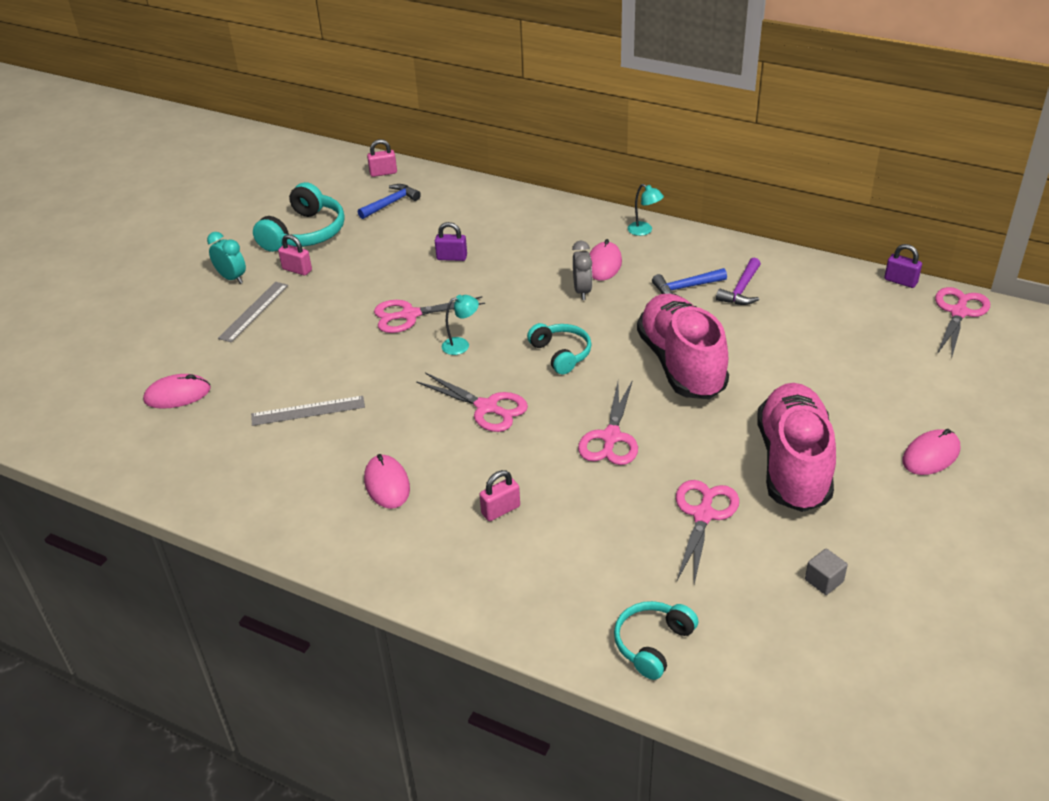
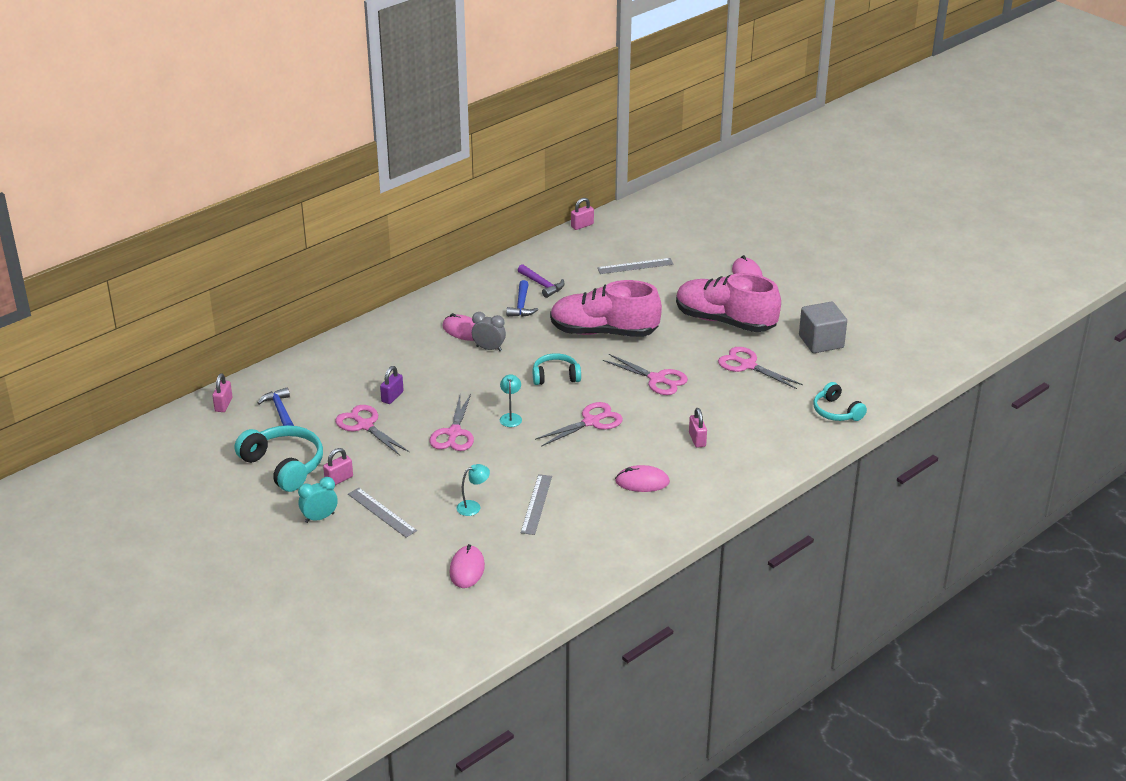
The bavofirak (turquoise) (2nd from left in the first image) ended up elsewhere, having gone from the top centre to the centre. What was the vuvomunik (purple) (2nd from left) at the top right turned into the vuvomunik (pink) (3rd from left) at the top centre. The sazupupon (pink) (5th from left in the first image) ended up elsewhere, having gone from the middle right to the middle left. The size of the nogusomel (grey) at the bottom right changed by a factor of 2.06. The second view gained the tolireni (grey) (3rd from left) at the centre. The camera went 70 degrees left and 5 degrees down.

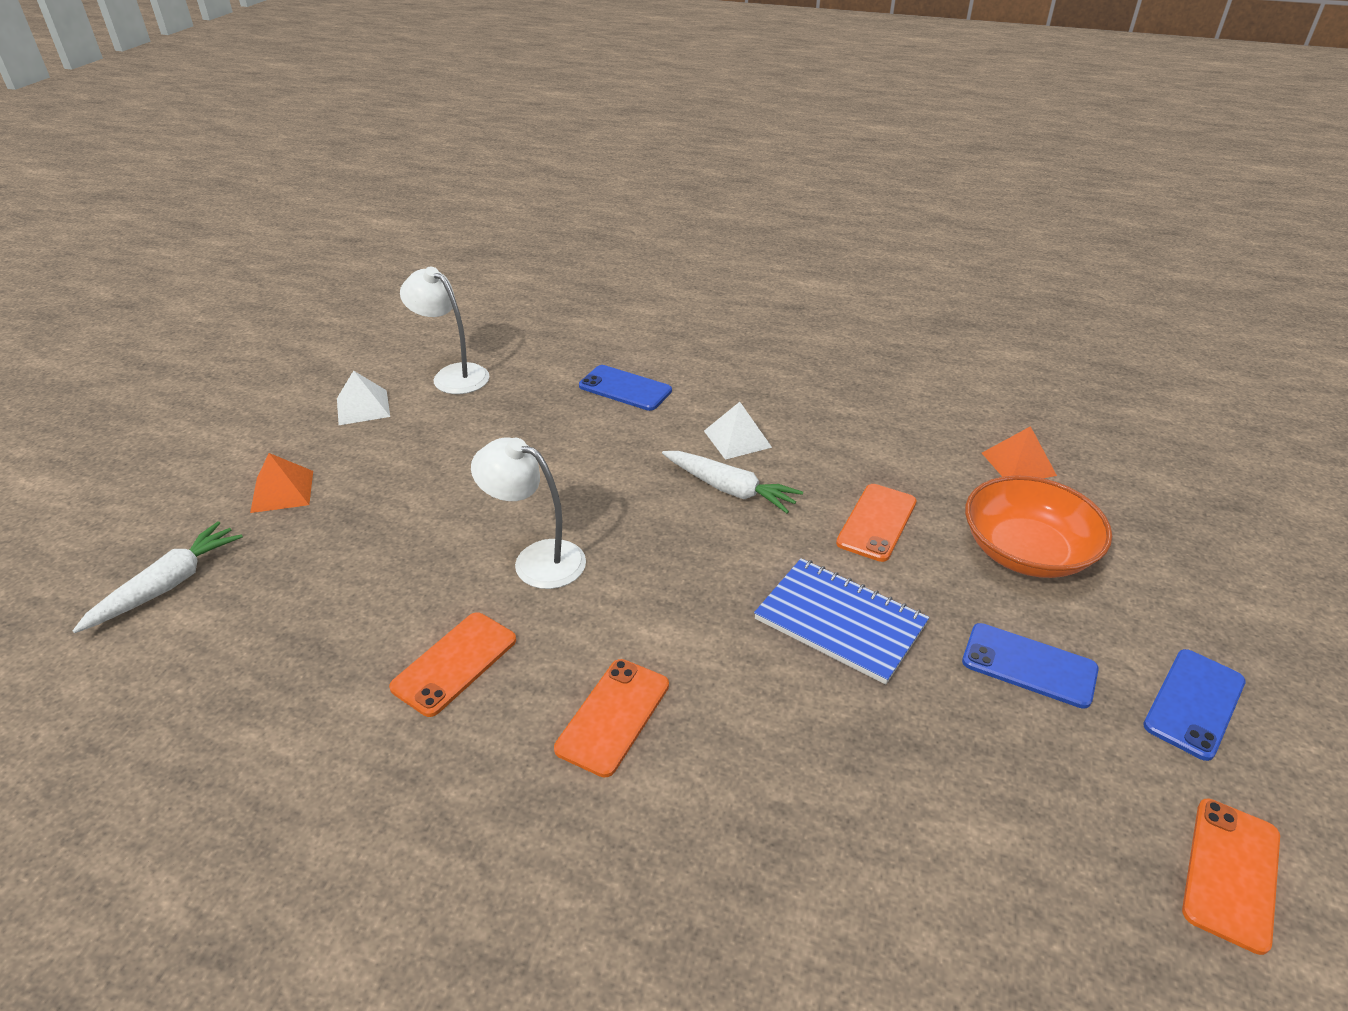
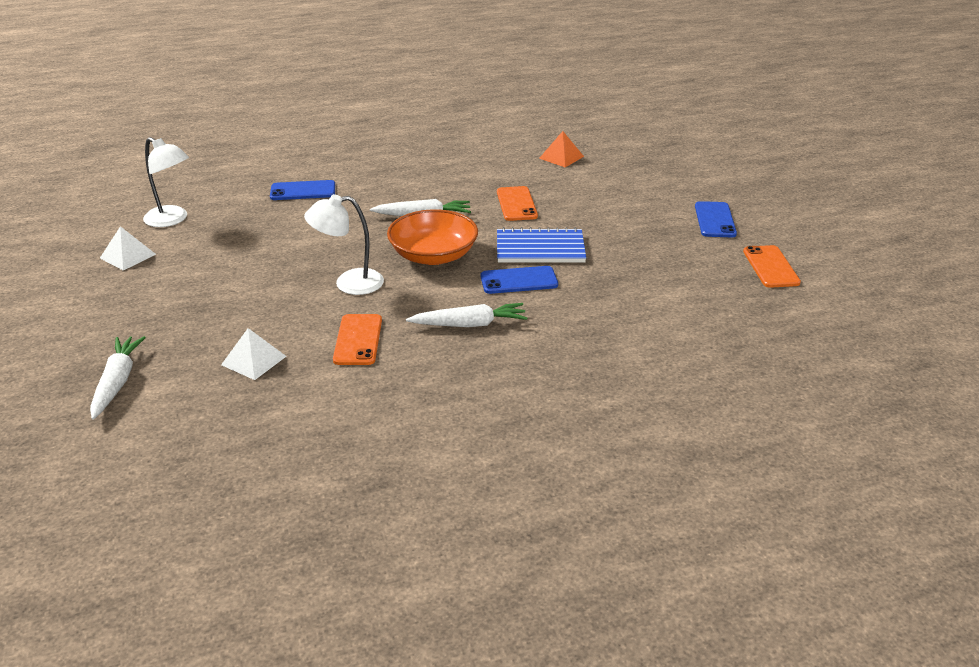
The bavofirak (white) (1st from left) at the top left ended up facing another way, 150 degrees counterclockwise from before. The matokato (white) (2nd from left) ended up elsewhere, having gone from the centre to the middle left. The second view lost the matokato (orange) (1st from left) at the middle left. The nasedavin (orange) ended up elsewhere, having gone from the middle right to the centre. The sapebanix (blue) (2nd from left) ended up elsewhere, having gone from the middle right to the centre. Where the sapebanix (orange) (2nd from left) stood at the bottom centre, the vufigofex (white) (3rd from left) came to stand at the centre. The camera went 35 degrees left and 5 degrees down.

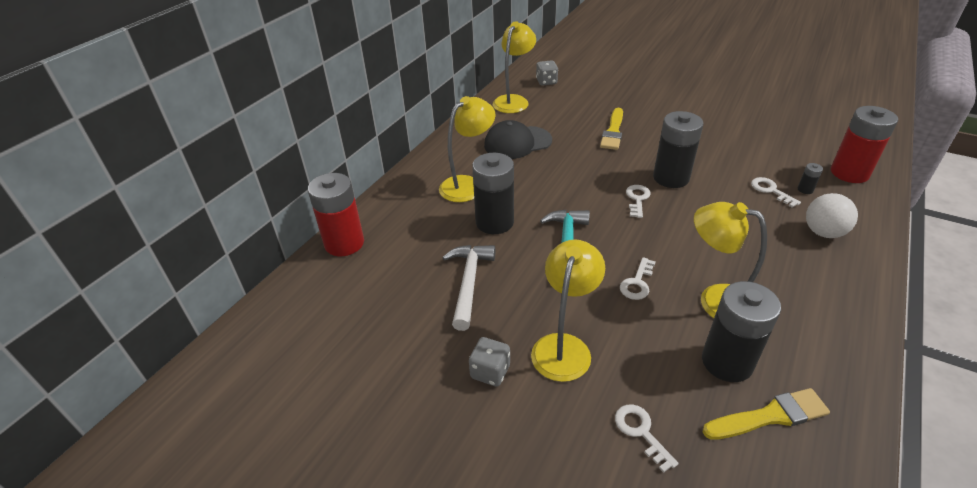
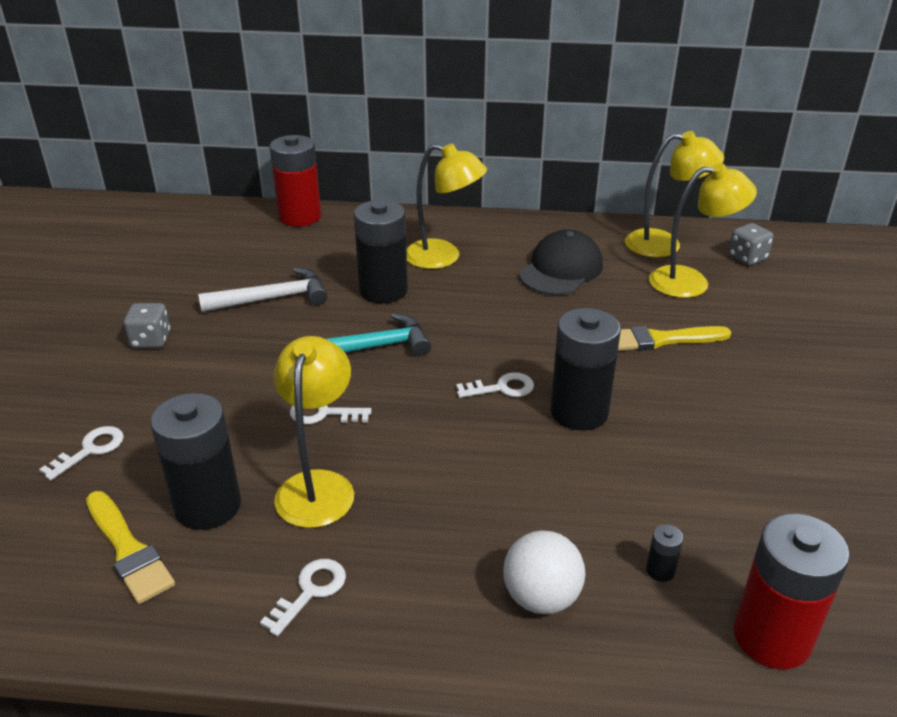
The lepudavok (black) at the top centre ended up facing another way, 75 degrees clockwise from before. The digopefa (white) (4th from left in the first image) ended up elsewhere, having gone from the middle right to the bottom centre. The bavofirak (yellow) (3rd from left in the first image) ended up elsewhere, having gone from the centre to the top right. The camera went 65 degrees right and 5 degrees down.

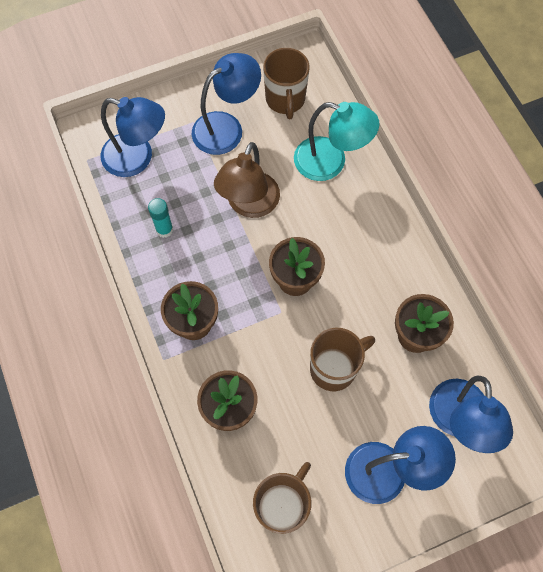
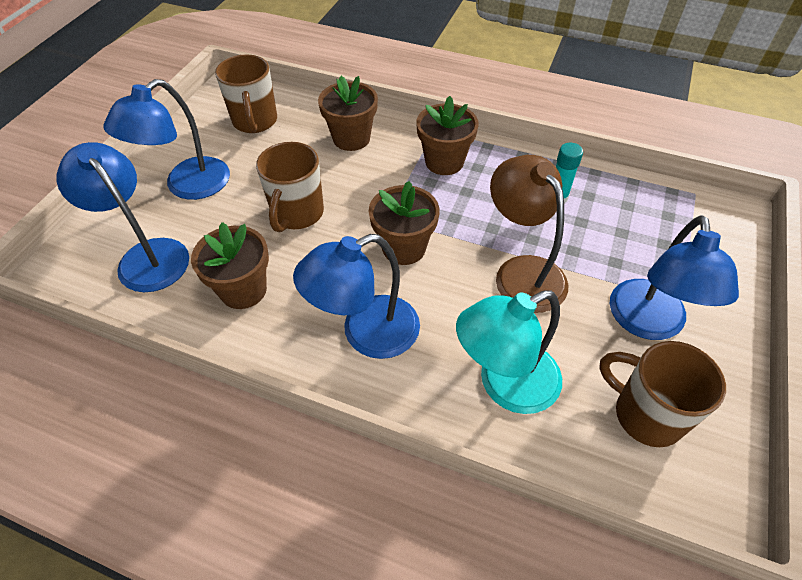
The bavofirak (blue) (1st from left in the first image) ended up elsewhere, having gone from the top left to the centre. The camera went 135 degrees right and 15 degrees down.

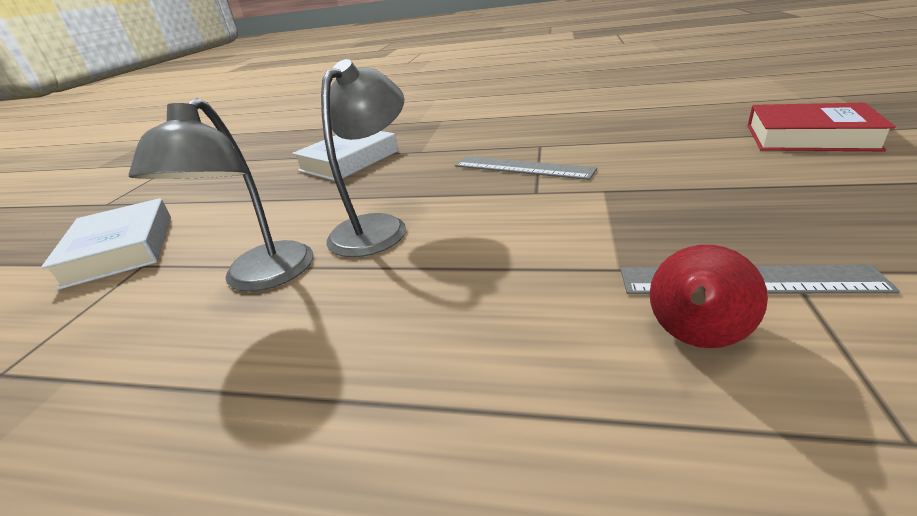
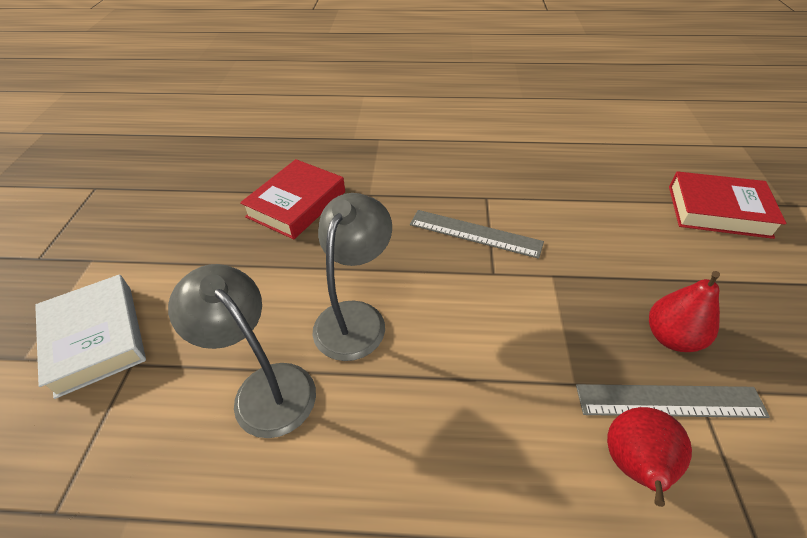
The bavofirak (grey) (1st from left) at the middle left ended up facing another way, 135 degrees clockwise from before. What was the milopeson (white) (2nd from left) at the top centre turned into the milopeson (red) (1st from left) at the centre. The second view gained the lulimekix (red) (2nd from left) at the middle right. The camera went 10 degrees left and 15 degrees up.

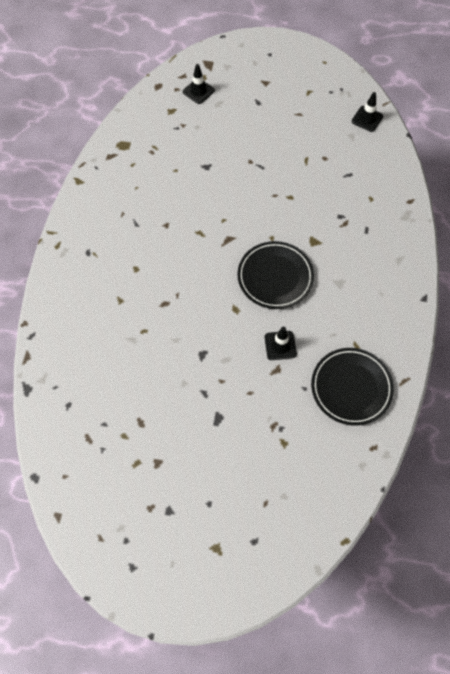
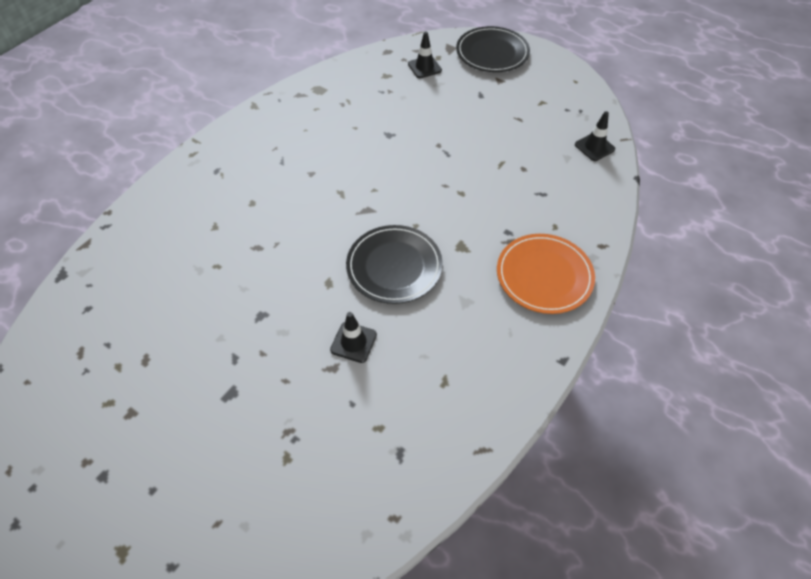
The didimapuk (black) (2nd from left) ended up elsewhere, having gone from the middle right to the top centre. The second view gained the didimapuk (orange) at the middle right. The camera went 25 degrees right and 10 degrees down.

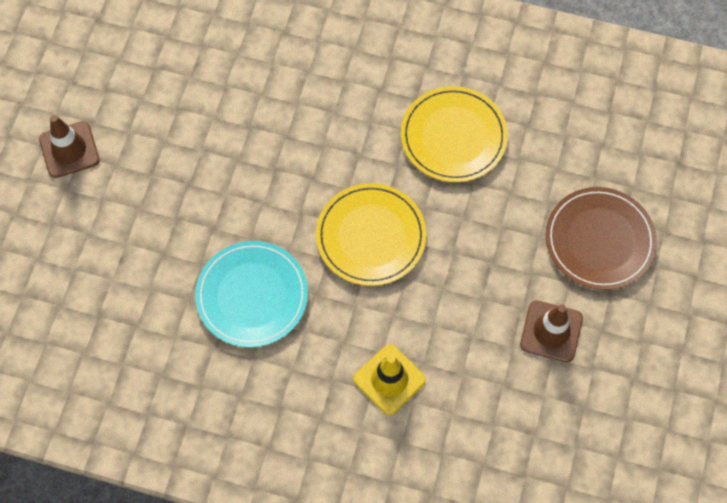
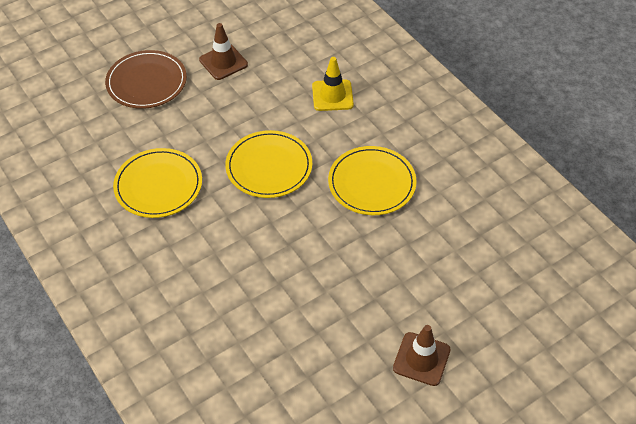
What was the didimapuk (turquoise) at the centre turned into the didimapuk (yellow) (3rd from left) at the centre. The camera went 140 degrees left and 15 degrees down.

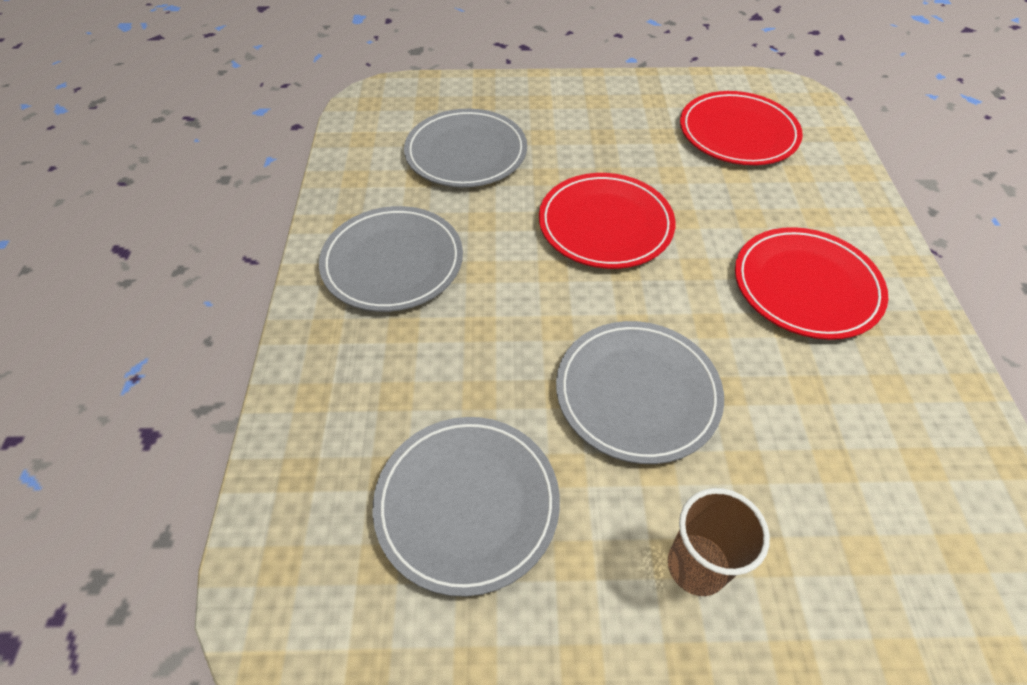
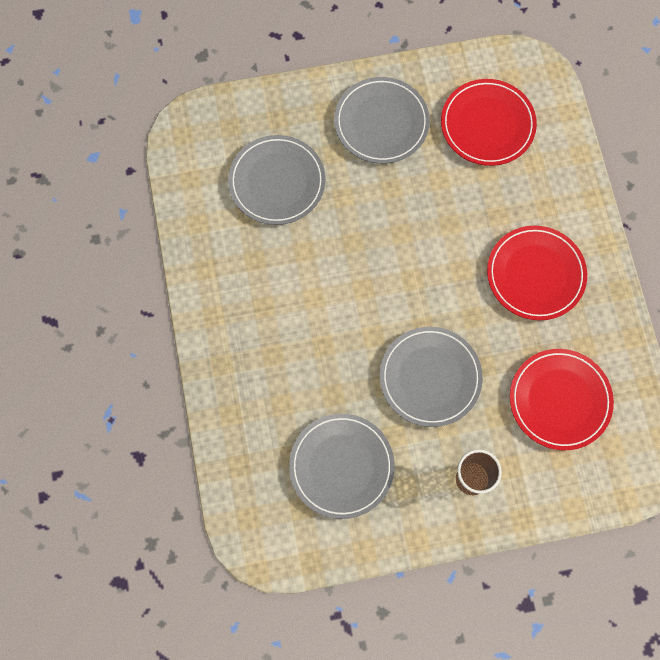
The didimapuk (red) (1st from left in the first image) ended up elsewhere, having gone from the top centre to the middle right. The didimapuk (grey) (1st from left in the first image) ended up elsewhere, having gone from the centre to the top centre. The camera went 10 degrees left and 20 degrees up.

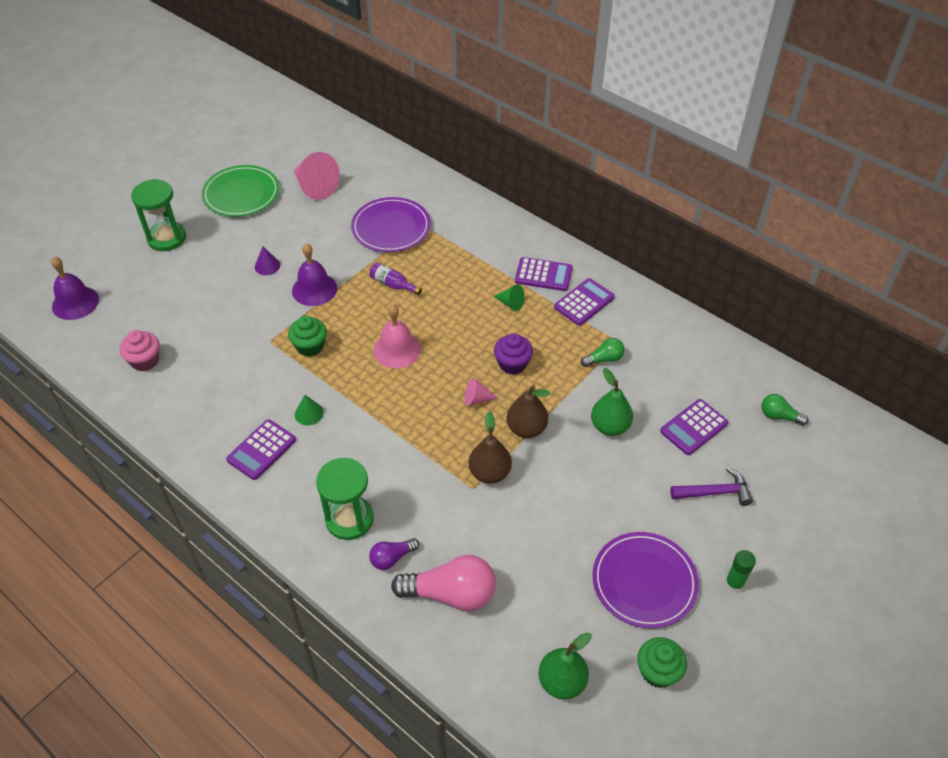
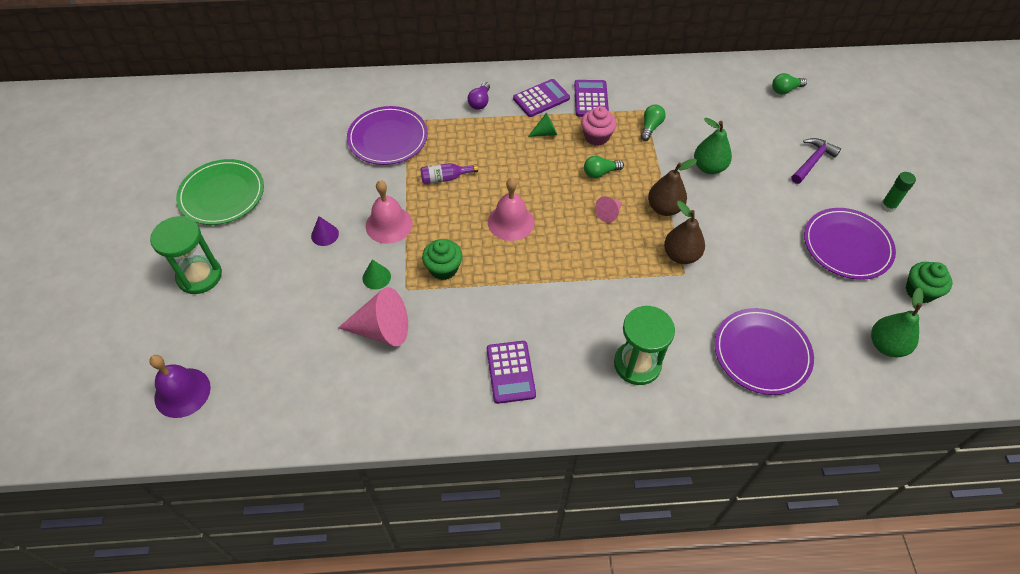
The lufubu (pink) (1st from left) ended up elsewhere, having gone from the top centre to the centre. What was the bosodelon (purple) (2nd from left) at the middle left turned into the bosodelon (pink) (1st from left) at the centre. The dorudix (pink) ended up elsewhere, having gone from the middle left to the top centre. Where the dorudix (purple) stood at the centre, the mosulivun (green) (1st from left) came to stand at the top centre. The lufubu (green) (1st from left) ended up elsewhere, having gone from the middle left to the centre. The second view lost the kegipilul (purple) (4th from left) at the middle right. The mosulivun (purple) ended up elsewhere, having gone from the bottom centre to the top centre. Where the mosulivun (pink) stood at the bottom centre, the didimapuk (purple) (2nd from left) came to stand at the middle right. The camera went 45 degrees left and 5 degrees up.

